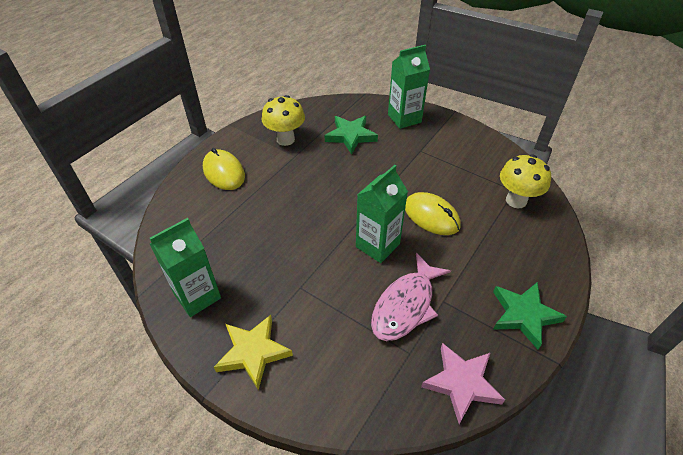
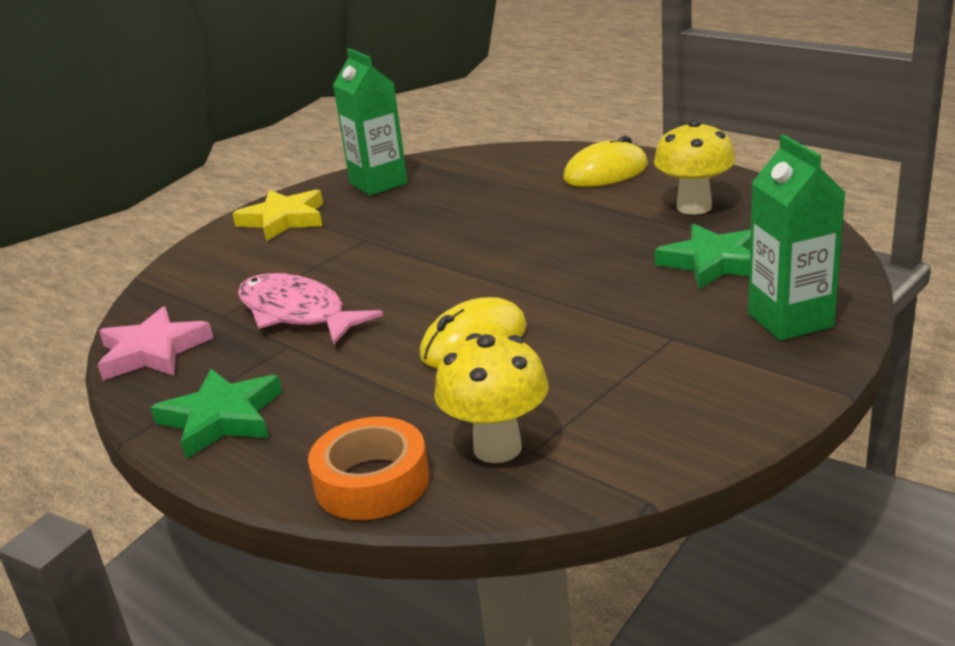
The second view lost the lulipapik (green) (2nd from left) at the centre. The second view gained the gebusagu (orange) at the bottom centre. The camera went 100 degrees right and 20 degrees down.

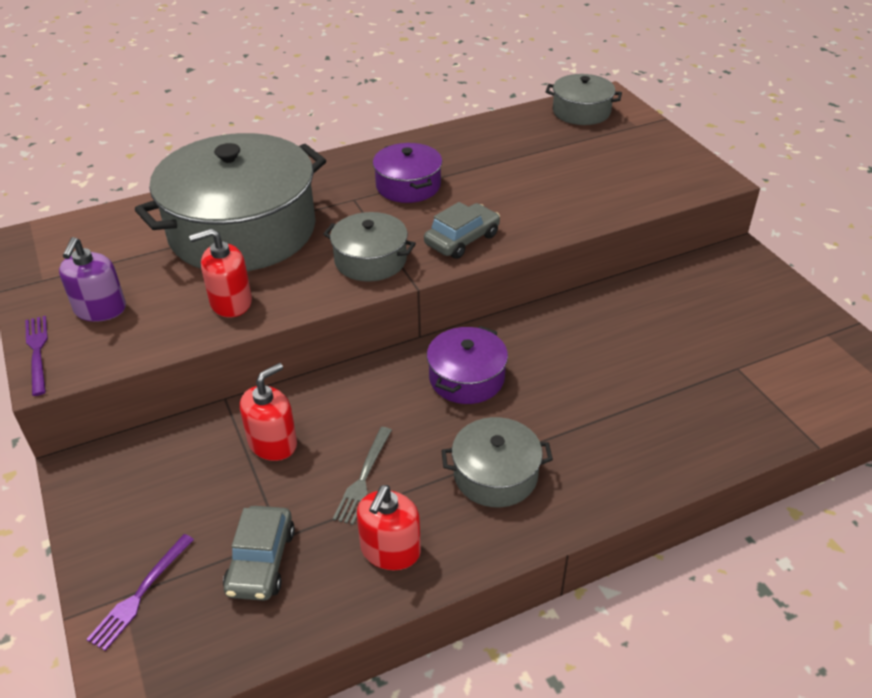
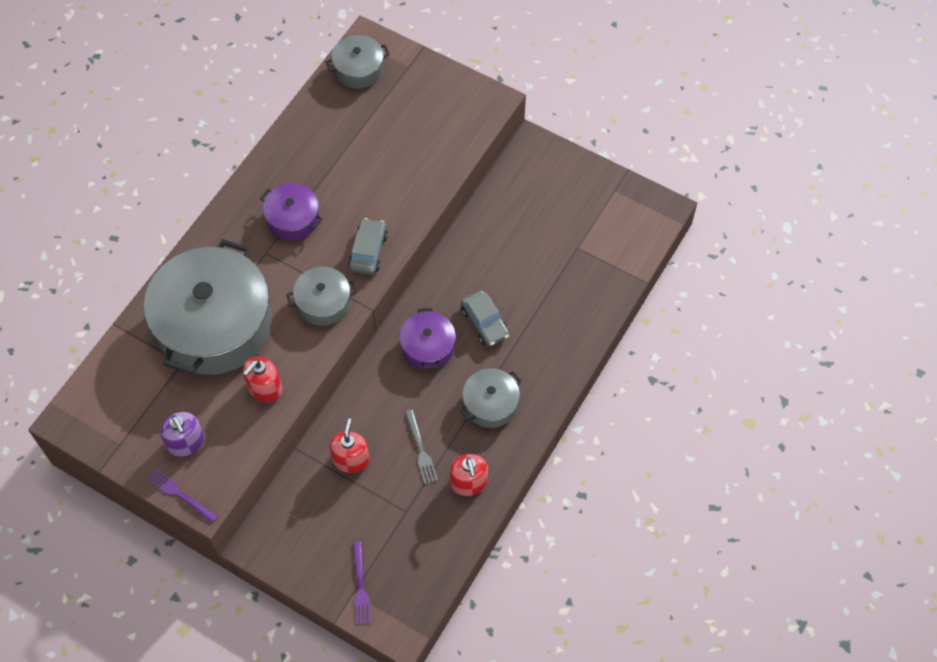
The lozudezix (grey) (1st from left in the first image) ended up elsewhere, having gone from the bottom left to the centre. The camera went 35 degrees left and 20 degrees up.

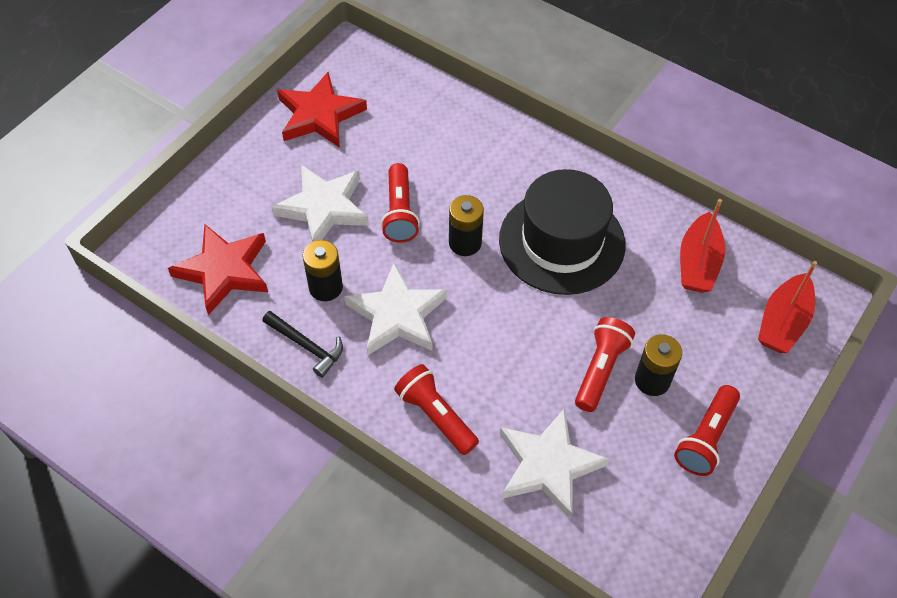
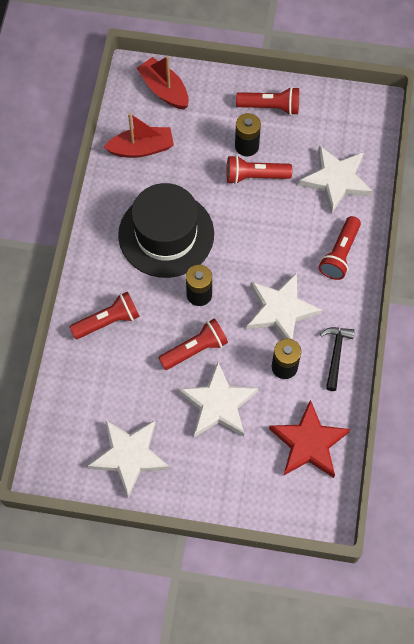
What was the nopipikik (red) (2nd from left) at the top centre turned into the nopipikik (white) (1st from left) at the bottom left. The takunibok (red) (2nd from left) at the middle right ended up facing another way, 135 degrees counterclockwise from before. The second view gained the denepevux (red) (1st from left) at the middle left. The camera went 115 degrees left and 10 degrees up.

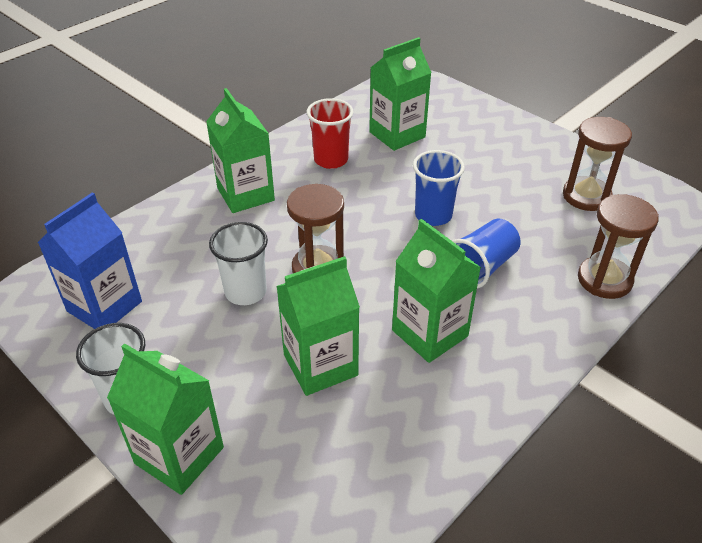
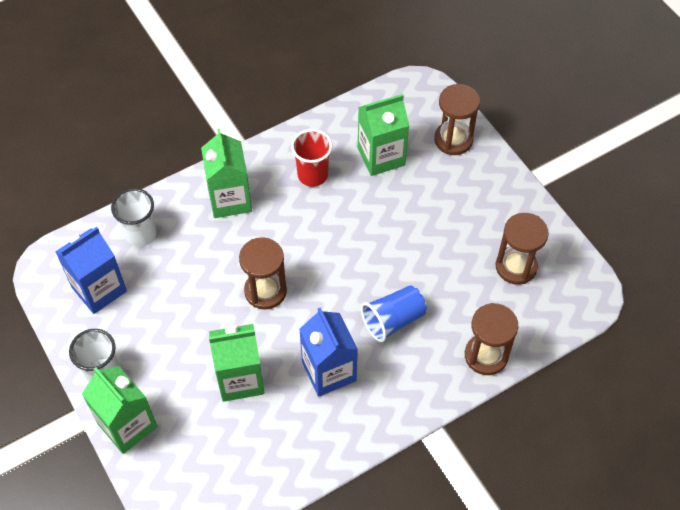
The second view lost the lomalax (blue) (1st from left) at the centre. What was the lulipapik (green) (5th from left) at the centre turned into the lulipapik (blue) (2nd from left) at the bottom centre. The lomalax (white) (2nd from left) ended up elsewhere, having gone from the centre to the middle left. The second view gained the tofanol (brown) (2nd from left) at the top right. The camera went 15 degrees right and 15 degrees up.

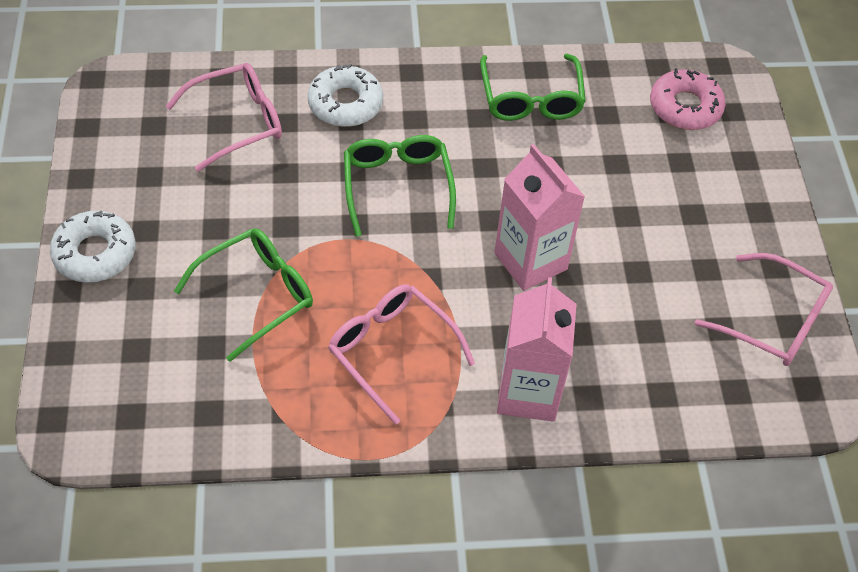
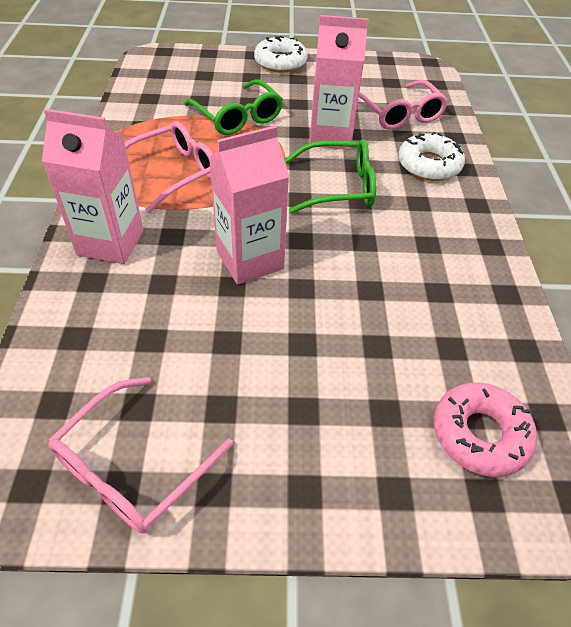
The second view lost the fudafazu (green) (3rd from left) at the top centre. The second view gained the lulipapik (pink) (3rd from left) at the top centre. The camera went 95 degrees right and 5 degrees down.

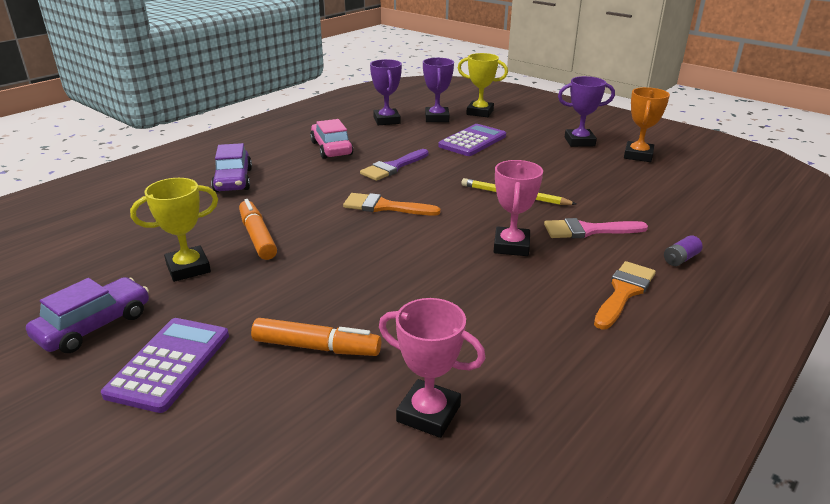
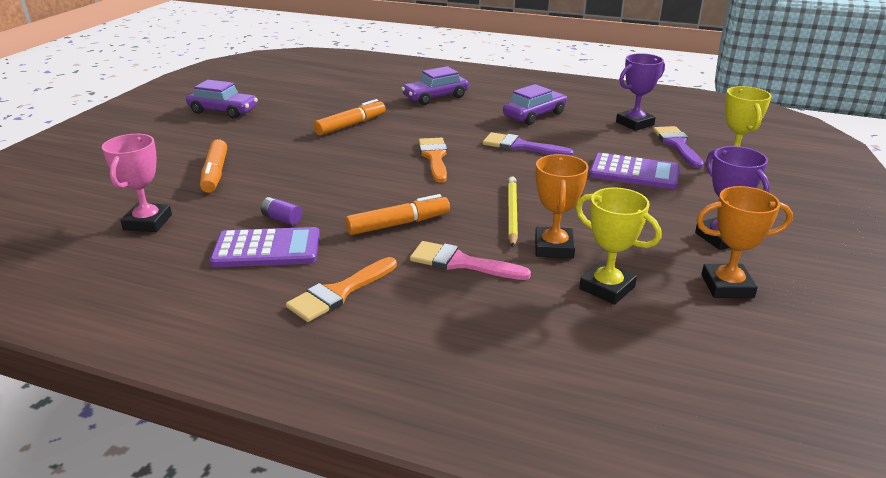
Where the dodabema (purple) (2nd from left) stood at the top centre, the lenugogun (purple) (2nd from left) came to stand at the top right. What was the lozudezix (pink) at the top centre turned into the lozudezix (purple) (3rd from left) at the top centre. Where the dodabema (pink) (2nd from left) stood at the centre, the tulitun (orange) (3rd from left) came to stand at the centre. The dodabema (yellow) (1st from left) ended up elsewhere, having gone from the middle left to the middle right. The lenugogun (pink) at the middle right ended up facing another way, 45 degrees counterclockwise from before. The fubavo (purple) ended up elsewhere, having gone from the middle right to the middle left. The lenugogun (orange) (2nd from left in the first image) at the middle right ended up facing another way, 120 degrees clockwise from before. The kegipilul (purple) (1st from left) ended up elsewhere, having gone from the bottom left to the middle left. The second view gained the dodabema (orange) (1st from left) at the centre. The camera went 70 degrees right and 0 degrees up.

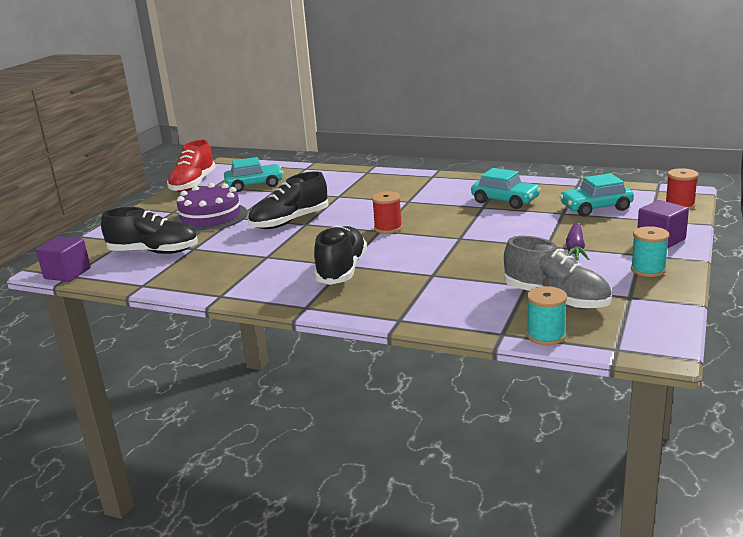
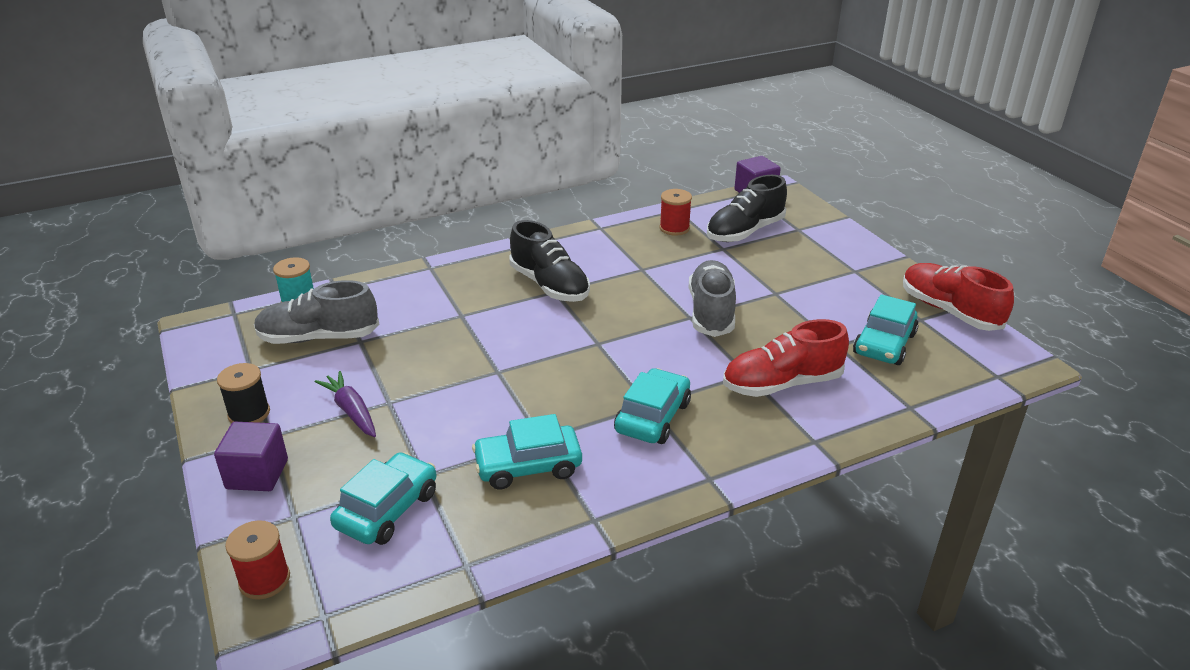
What was the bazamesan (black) (2nd from left) at the centre turned into the bazamesan (grey) (2nd from left) at the centre. The second view lost the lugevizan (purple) at the middle left. The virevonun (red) (1st from left in the first image) ended up elsewhere, having gone from the centre to the top centre. What was the virevonun (turquoise) (2nd from left) at the middle right turned into the virevonun (black) at the middle left. The second view gained the bazamesan (red) (1st from left) at the centre. The second view gained the lozudezix (turquoise) (3rd from left) at the centre. The camera went 130 degrees right and 10 degrees up.

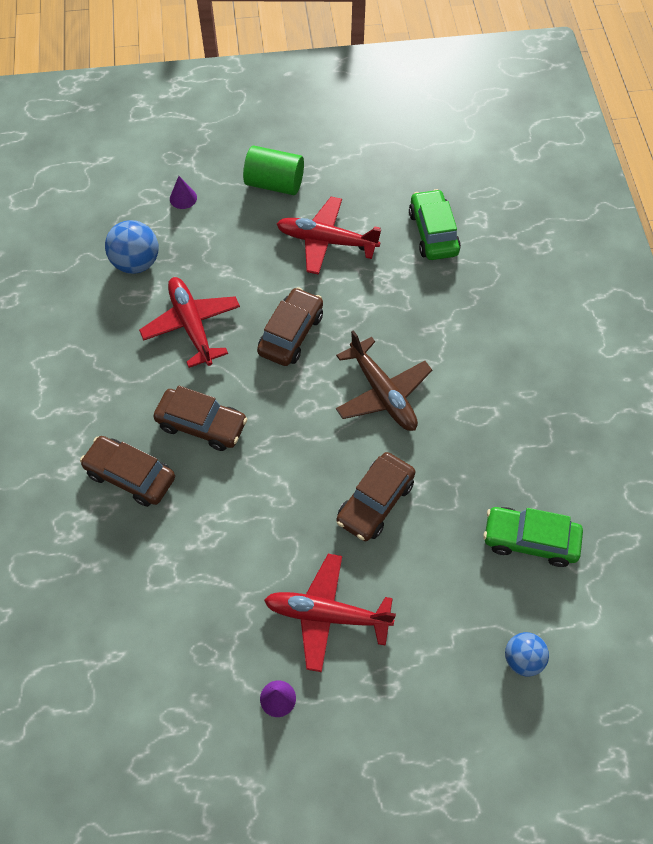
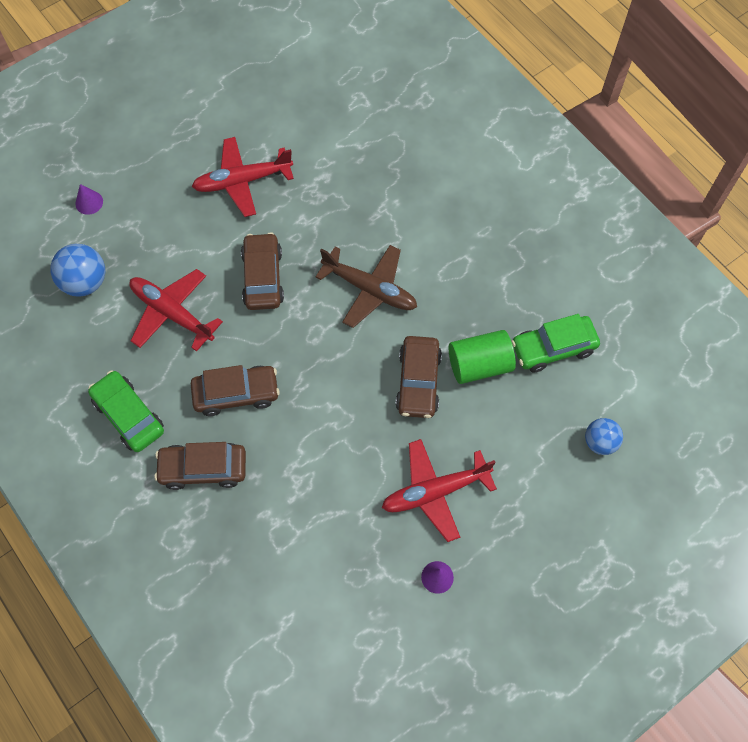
The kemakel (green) ended up elsewhere, having gone from the top centre to the centre. The lozudezix (green) (1st from left) ended up elsewhere, having gone from the top centre to the middle left. The camera went 30 degrees left and 5 degrees up.

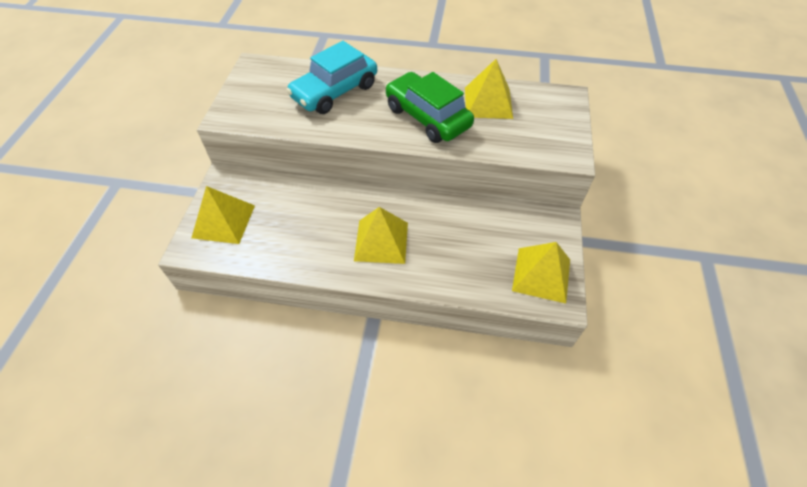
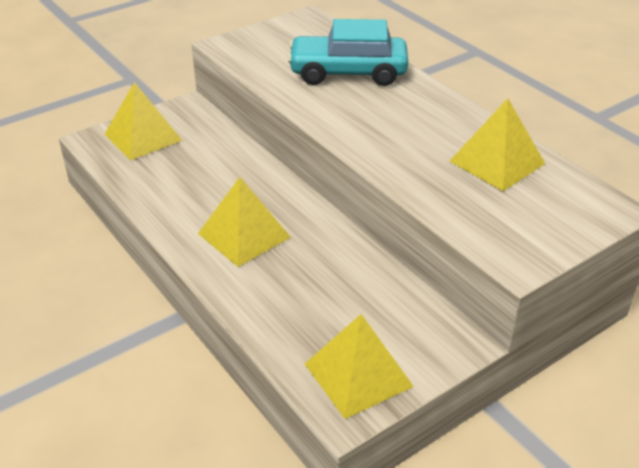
The second view lost the lozudezix (green) at the top centre. The camera went 45 degrees right and 15 degrees down.

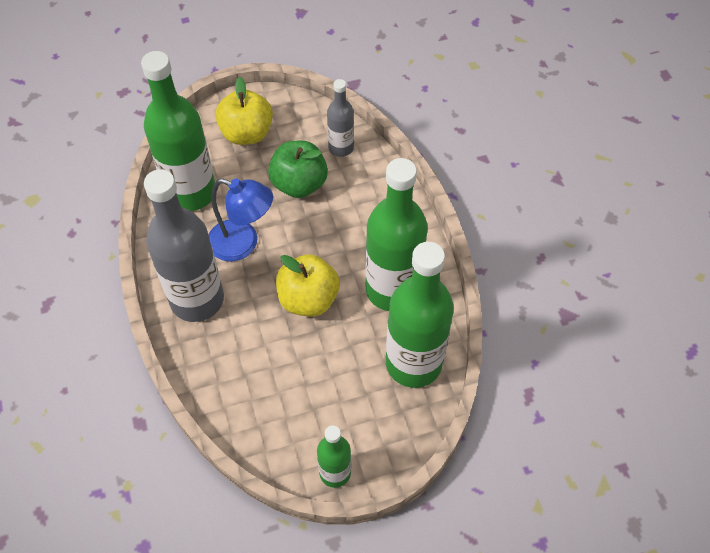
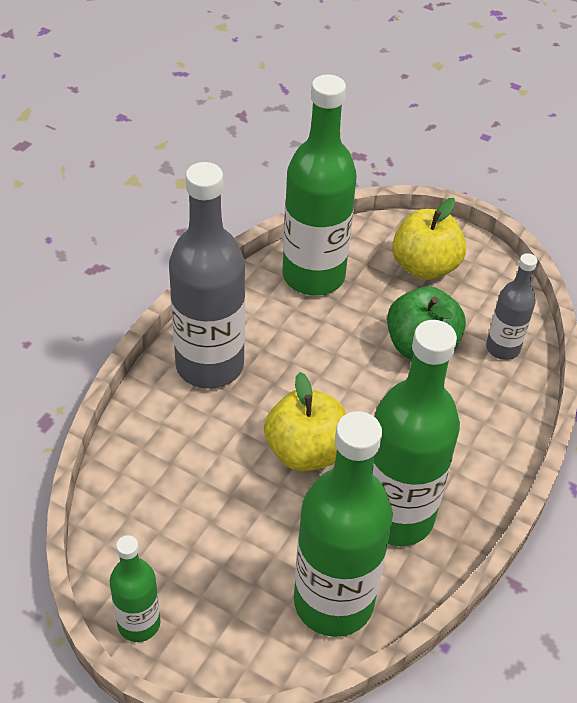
The second view lost the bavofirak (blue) at the centre. The camera went 45 degrees right and 10 degrees down.

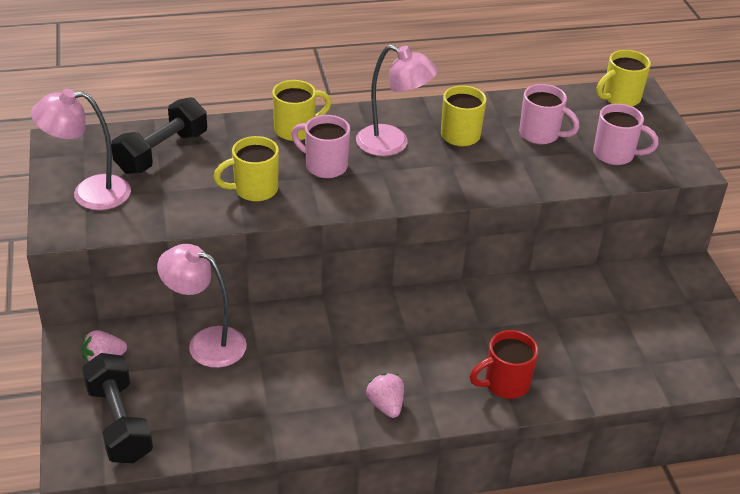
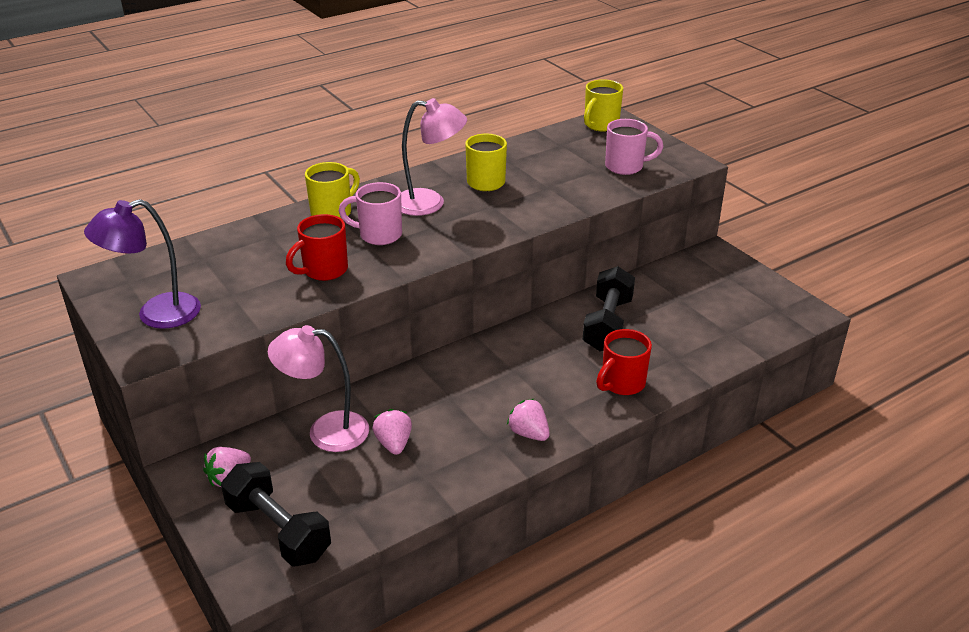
The second view lost the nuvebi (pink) (2nd from left) at the top right. What was the bavofirak (pink) (1st from left) at the top left turned into the bavofirak (purple) at the middle left. The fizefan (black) (2nd from left) ended up elsewhere, having gone from the top left to the centre. What was the nuvebi (yellow) (1st from left) at the middle left turned into the nuvebi (red) (1st from left) at the middle left. The second view gained the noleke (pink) (2nd from left) at the bottom centre. The camera went 20 degrees left and 5 degrees down.

